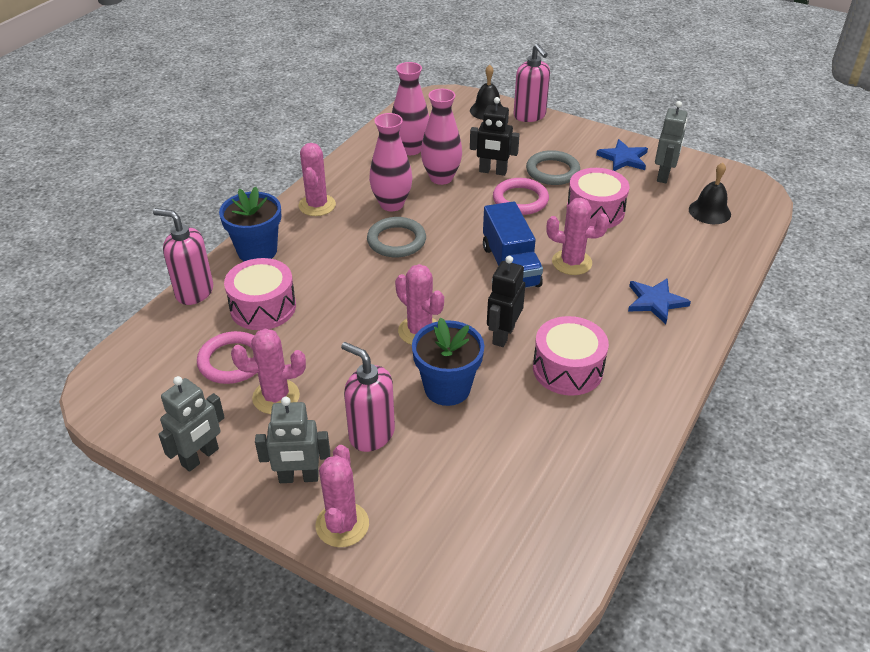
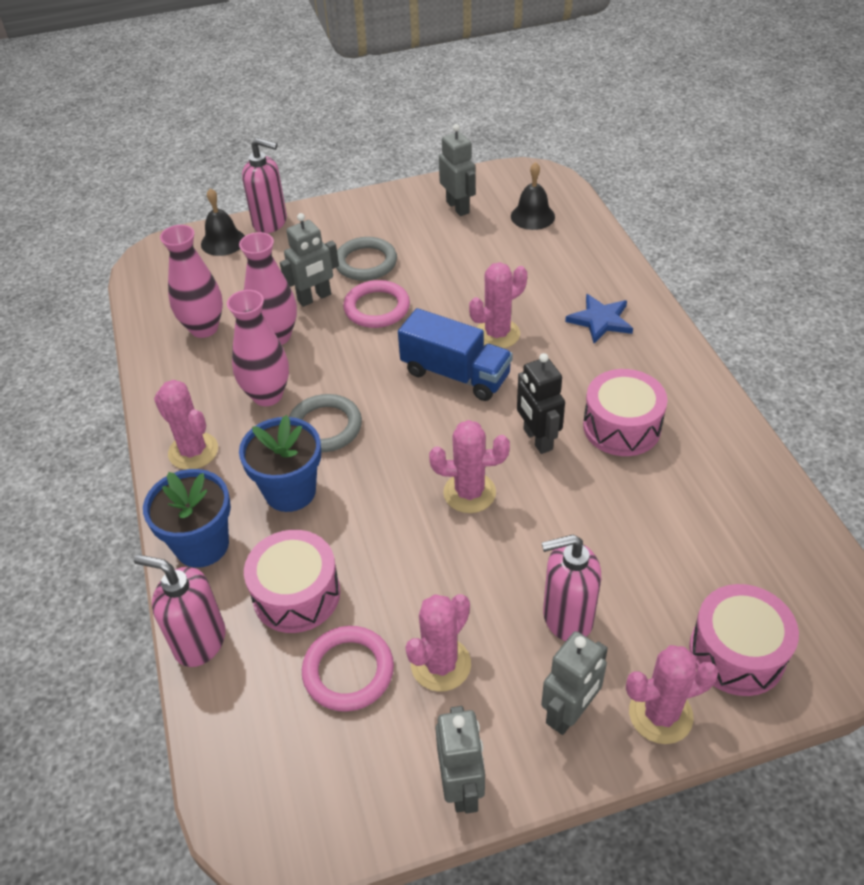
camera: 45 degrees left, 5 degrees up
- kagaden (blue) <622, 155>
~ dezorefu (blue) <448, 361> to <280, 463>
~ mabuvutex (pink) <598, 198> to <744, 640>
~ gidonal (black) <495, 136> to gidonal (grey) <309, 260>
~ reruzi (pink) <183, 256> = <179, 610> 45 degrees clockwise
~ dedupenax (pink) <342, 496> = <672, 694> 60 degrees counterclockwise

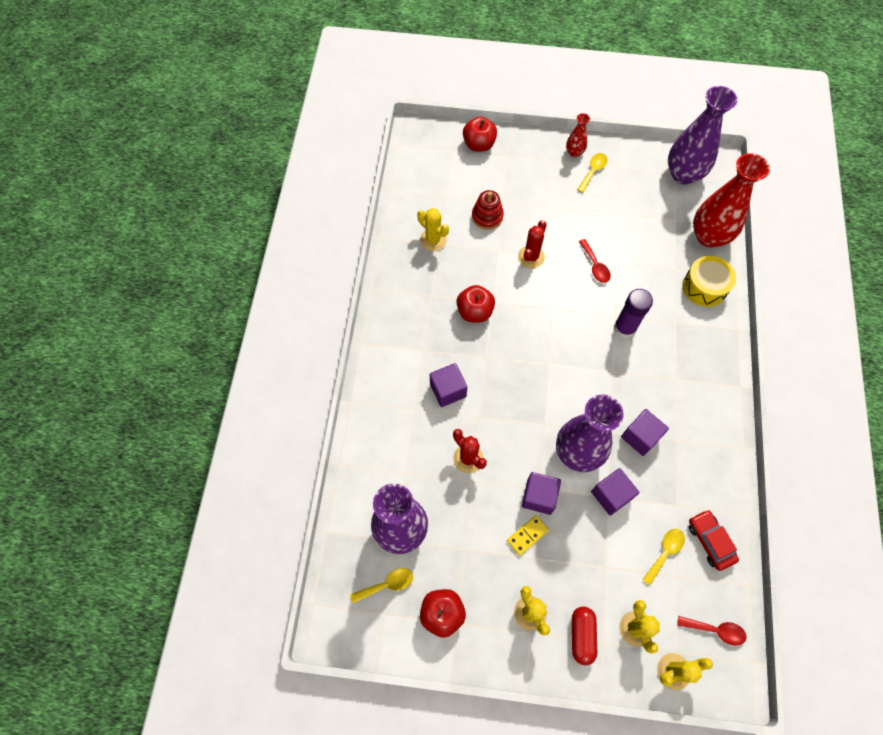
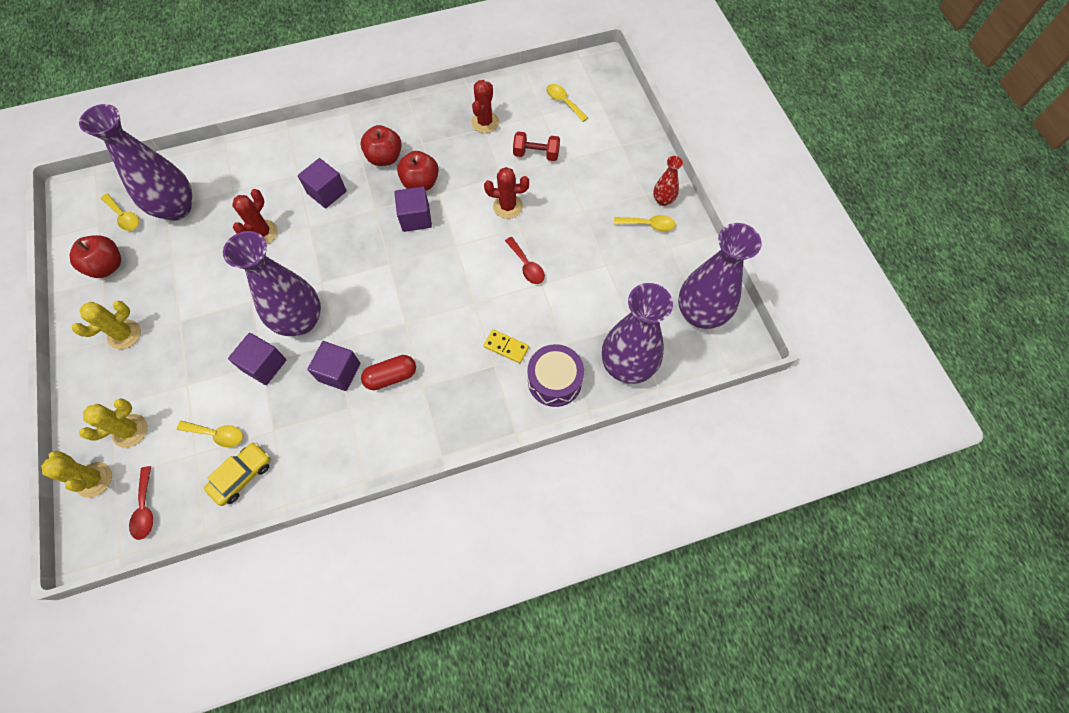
camera: 65 degrees right, 0 degrees up
- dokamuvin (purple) <633, 313>
+ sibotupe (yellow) <567, 103>
~ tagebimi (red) <480, 134> to <381, 145>
~ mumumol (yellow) <528, 535> to <506, 346>
~ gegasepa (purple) <541, 493> to <413, 209>
~ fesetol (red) <584, 635> to <388, 372>
~ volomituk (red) <488, 210> to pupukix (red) <536, 146>
~ dedupenax (yellow) <433, 229> to dedupenax (red) <485, 106>
~ mabuvutex (yellow) <709, 281> to mabuvutex (purple) <556, 375>
~ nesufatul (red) <714, 540> to nesufatul (yellow) <237, 474>
~ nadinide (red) <731, 200> to nadinide (purple) <637, 333>
~ sibotupe (red) <595, 261> = <525, 260> 75 degrees counterclockwise

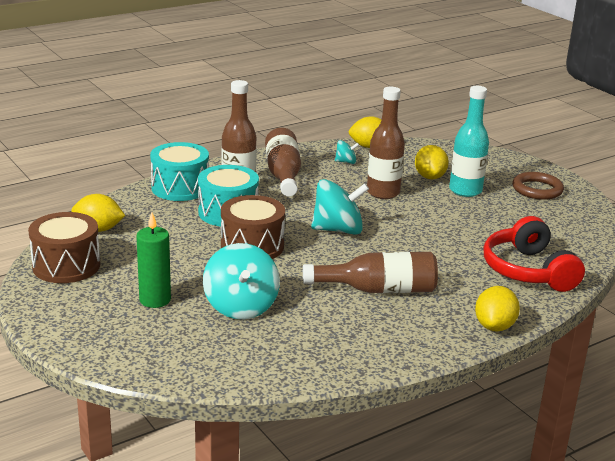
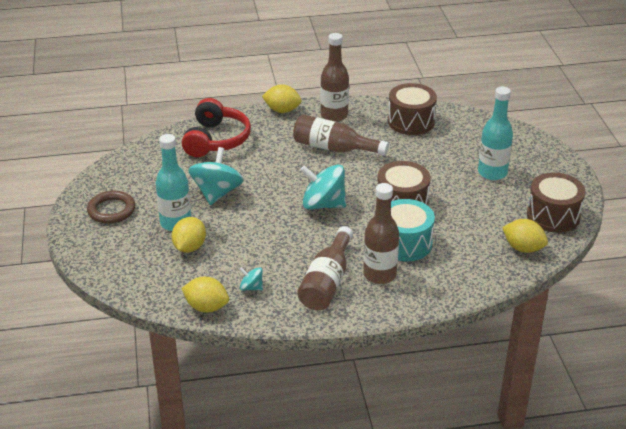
camera: 155 degrees left, 10 degrees up
- mabuvutex (turquoise) <179, 171>
+ mabuvutex (brown) <412, 109>
~ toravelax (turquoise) <241, 281> to <216, 176>
~ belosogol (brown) <386, 143> to <334, 77>
~ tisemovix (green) <153, 260> to belosogol (turquoise) <495, 133>
~ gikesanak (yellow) <497, 309> = <282, 98> 60 degrees clockwise

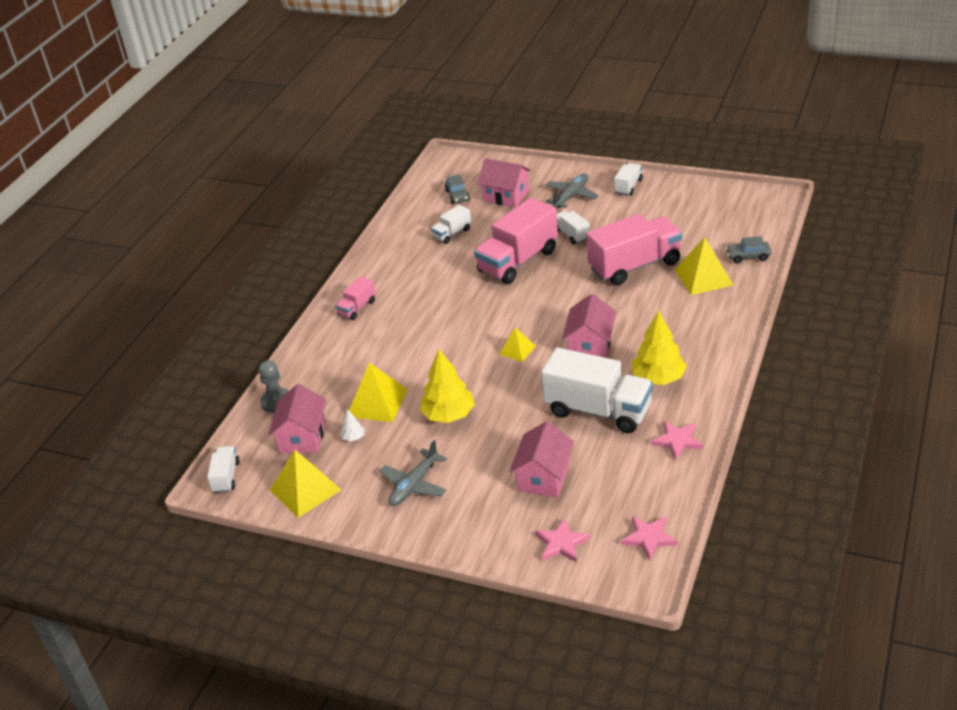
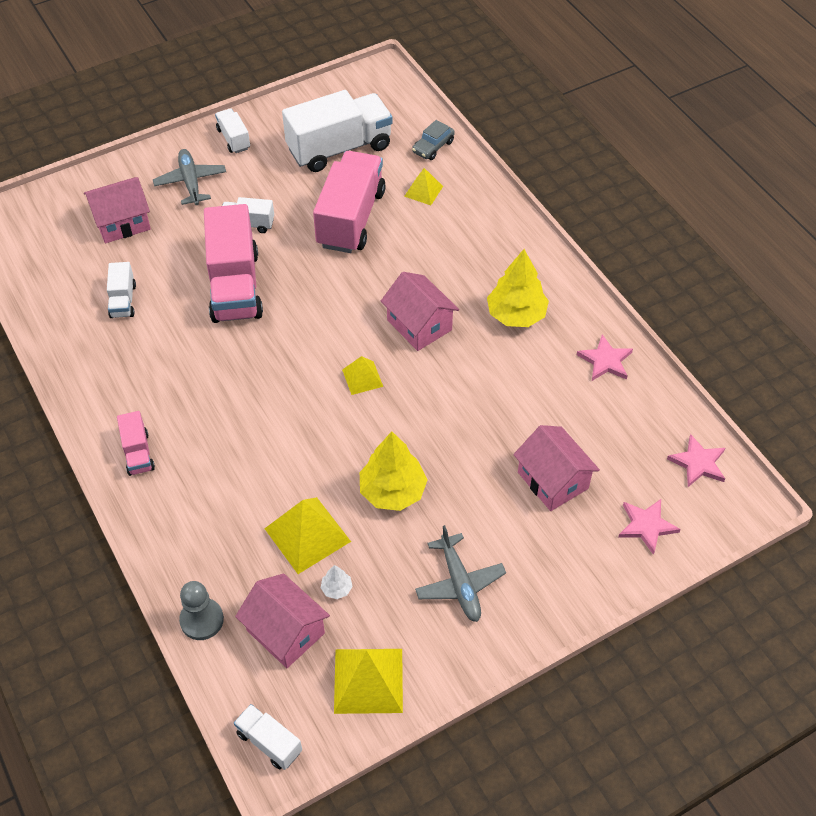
camera: 55 degrees left, 15 degrees up
- nesufatul (grey) <457, 189>
~ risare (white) <597, 390> to <337, 131>
~ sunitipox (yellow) <704, 266> = <423, 186> x0.58

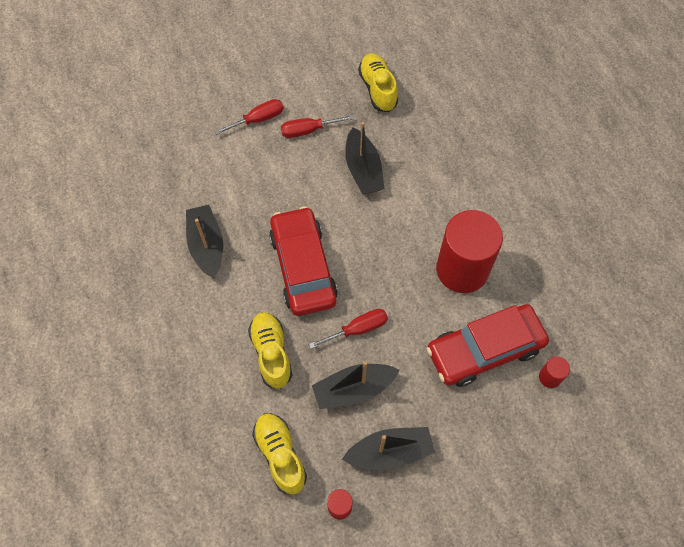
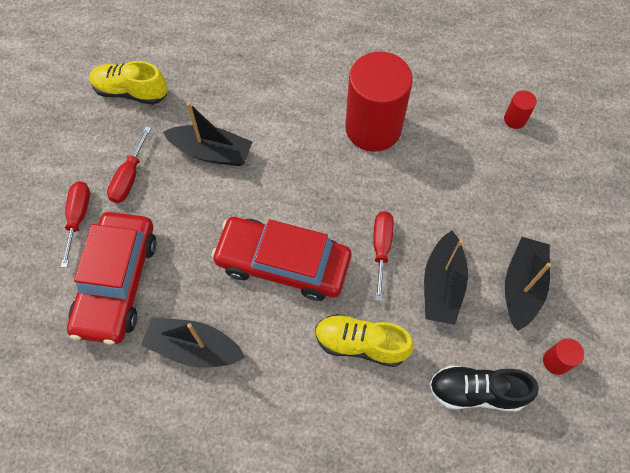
camera: 60 degrees left, 0 degrees up
~ nesufatul (red) <488, 345> to <111, 278>
~ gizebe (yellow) <279, 453> to gizebe (black) <484, 388>

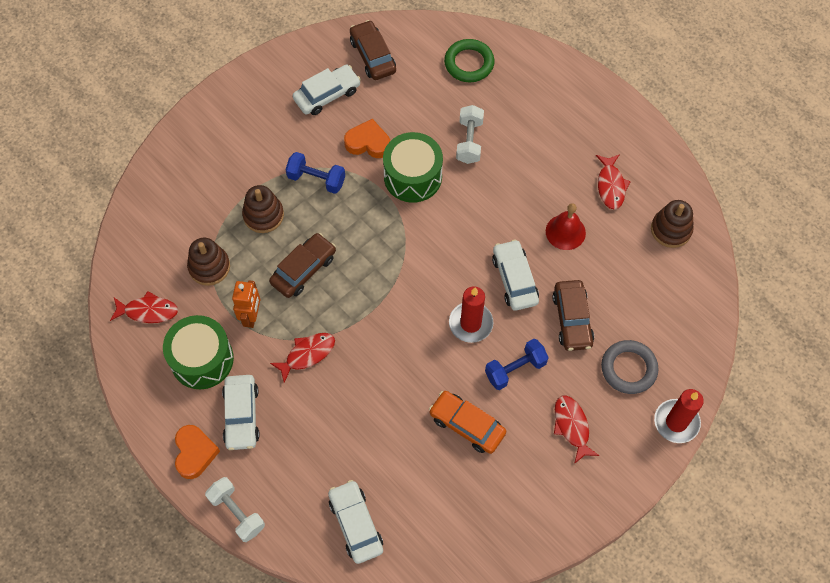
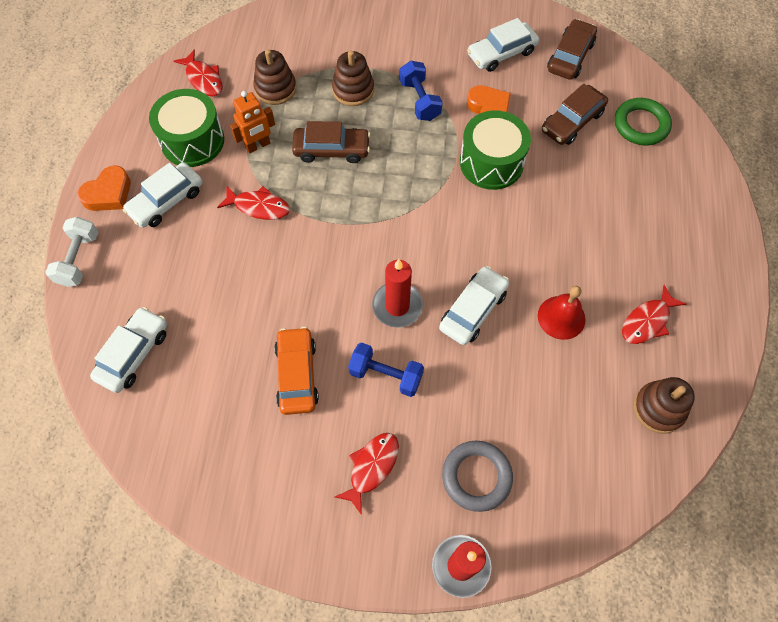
camera: 50 degrees right, 0 degrees up
- pupukix (white) <470, 134>
~ nesufatul (brown) <573, 315> to <575, 114>
~ nesufatul (white) <327, 90> = <503, 45> 135 degrees clockwise

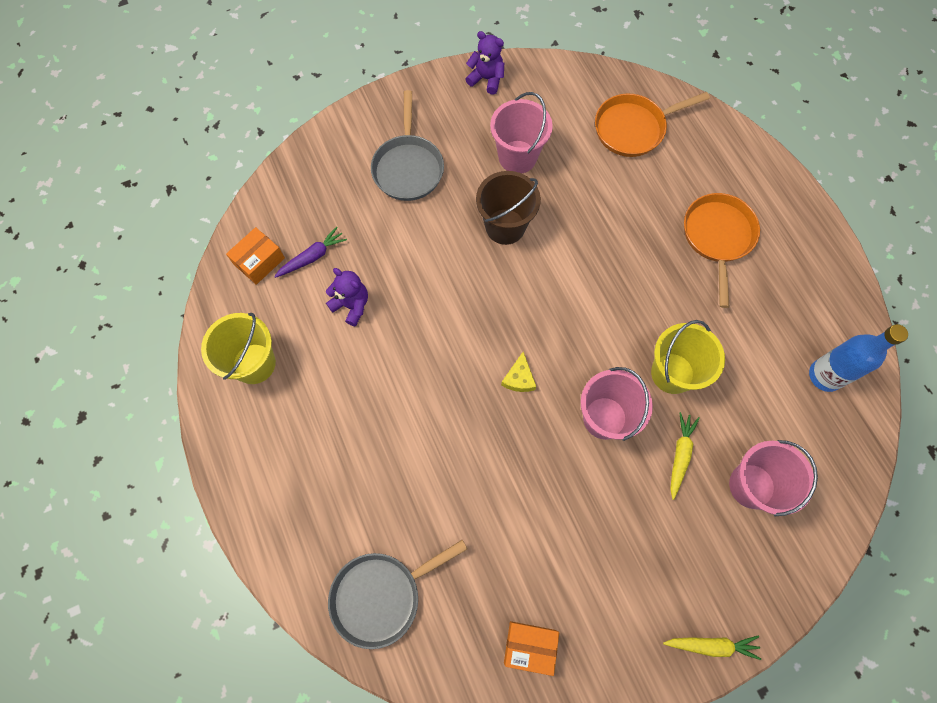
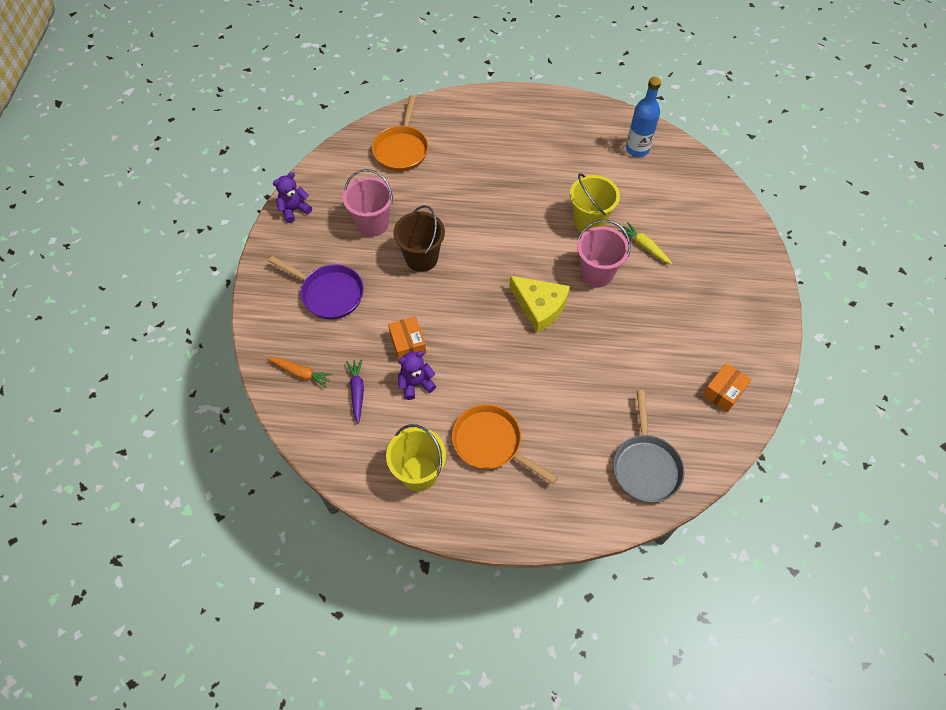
camera: 60 degrees left, 10 degrees down
- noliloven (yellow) <712, 647>
- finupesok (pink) <773, 478>
+ noliloven (orange) <300, 372>
~ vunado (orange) <255, 256> to <407, 338>
~ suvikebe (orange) <722, 250> to <505, 444>
~ suvikebe (grey) <407, 145> to suvikebe (purple) <316, 287>
~ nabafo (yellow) <518, 372> = <539, 304> x1.99

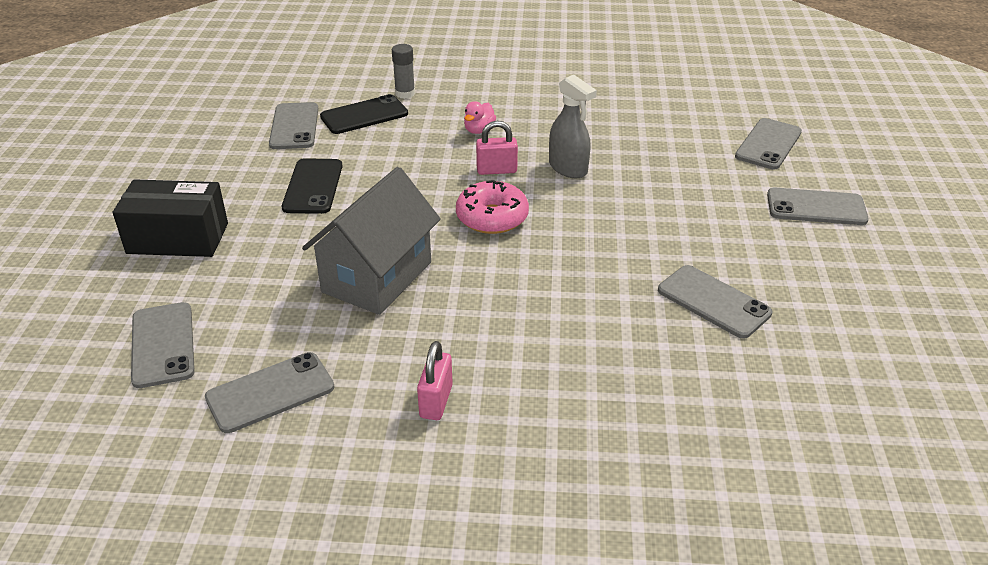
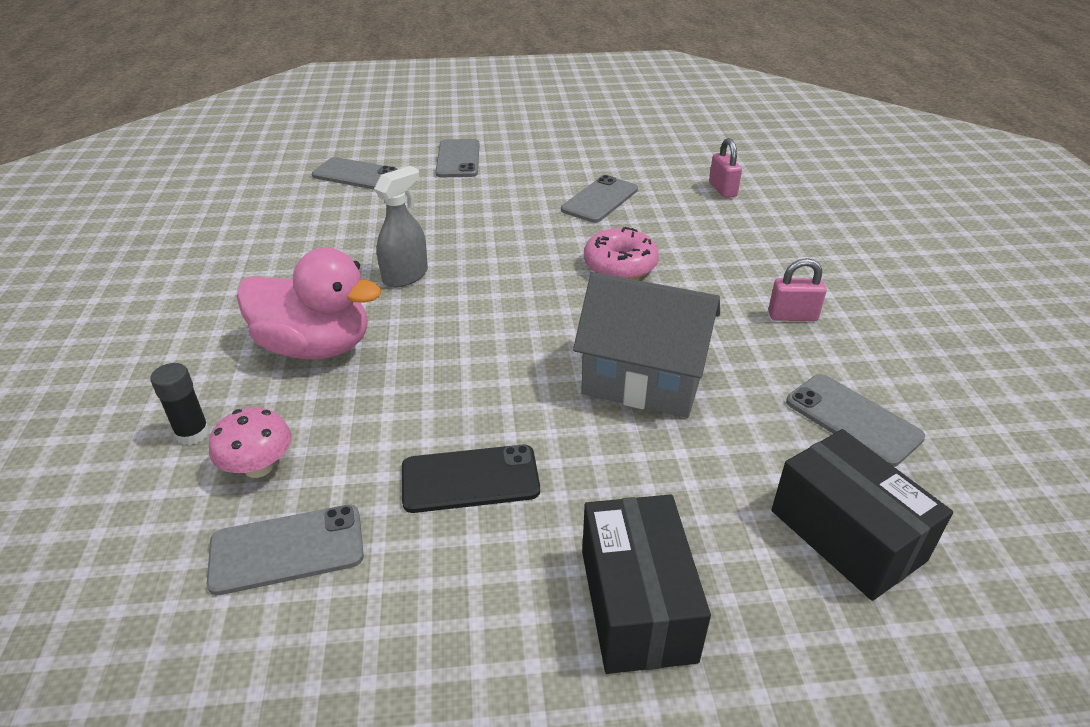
camera: 100 degrees left, 0 degrees up
~ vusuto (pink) <492, 207> to <621, 253>
~ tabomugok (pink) <497, 148> to <725, 168>
~ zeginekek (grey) <163, 345> to vunado (black) <862, 515>
~ zeginekek (black) <364, 114> to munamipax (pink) <250, 442>
~ dokamuvin (grey) <403, 71> to dokamuvin (black) <180, 404>
~ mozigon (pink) <480, 117> = <309, 303> x2.41

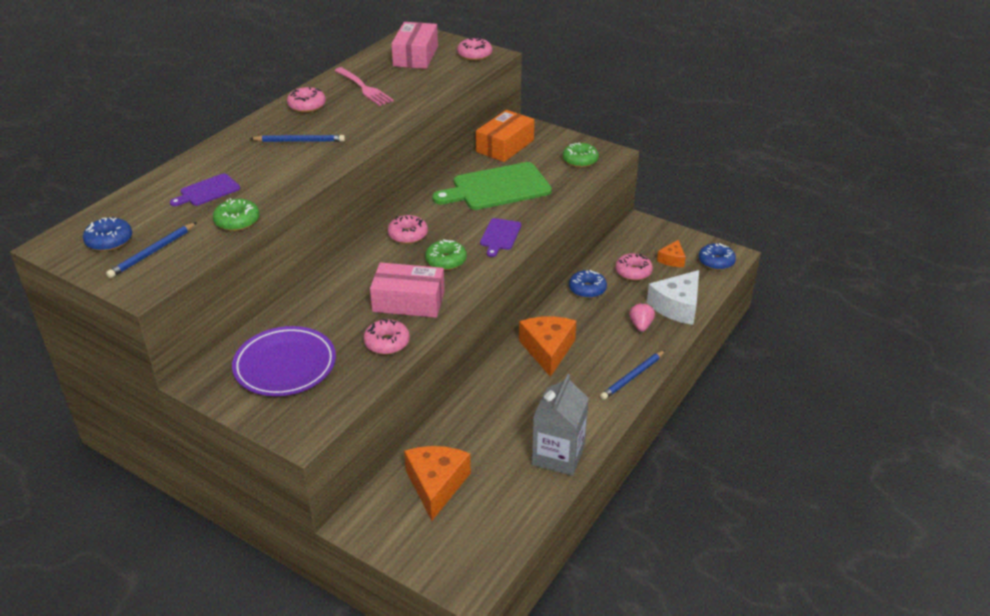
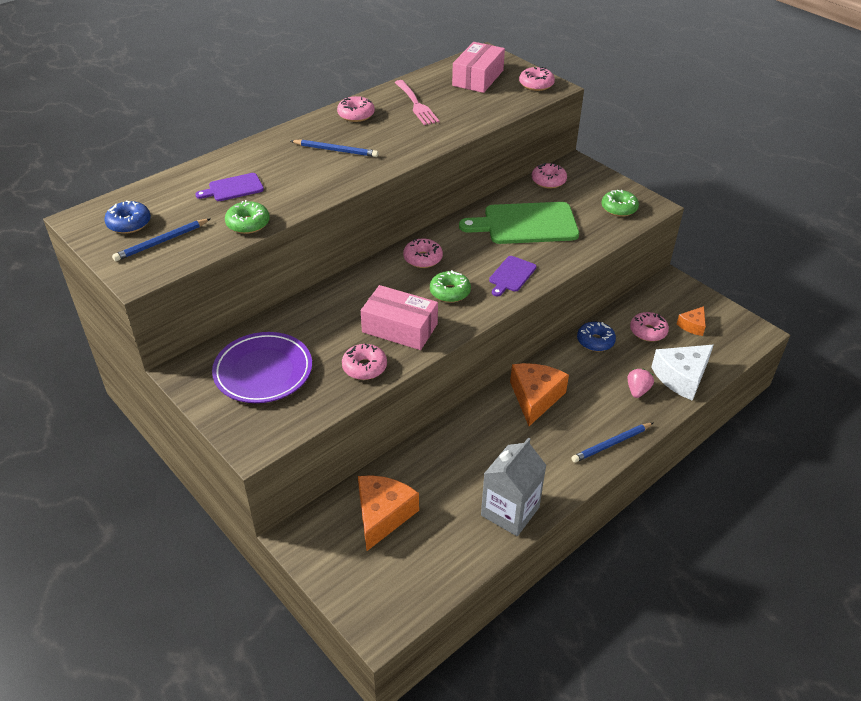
camera: 15 degrees right, 5 degrees up
- vusuto (blue) <717, 256>
~ vunado (orange) <505, 136> to vusuto (pink) <549, 176>

